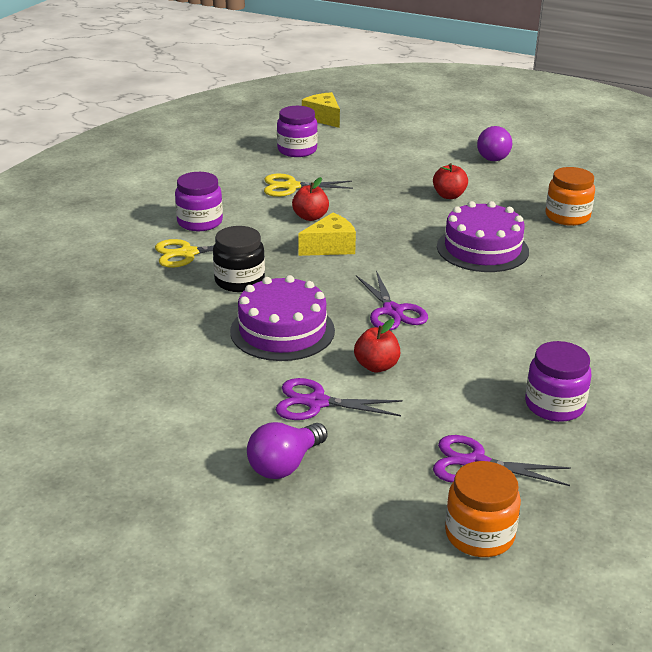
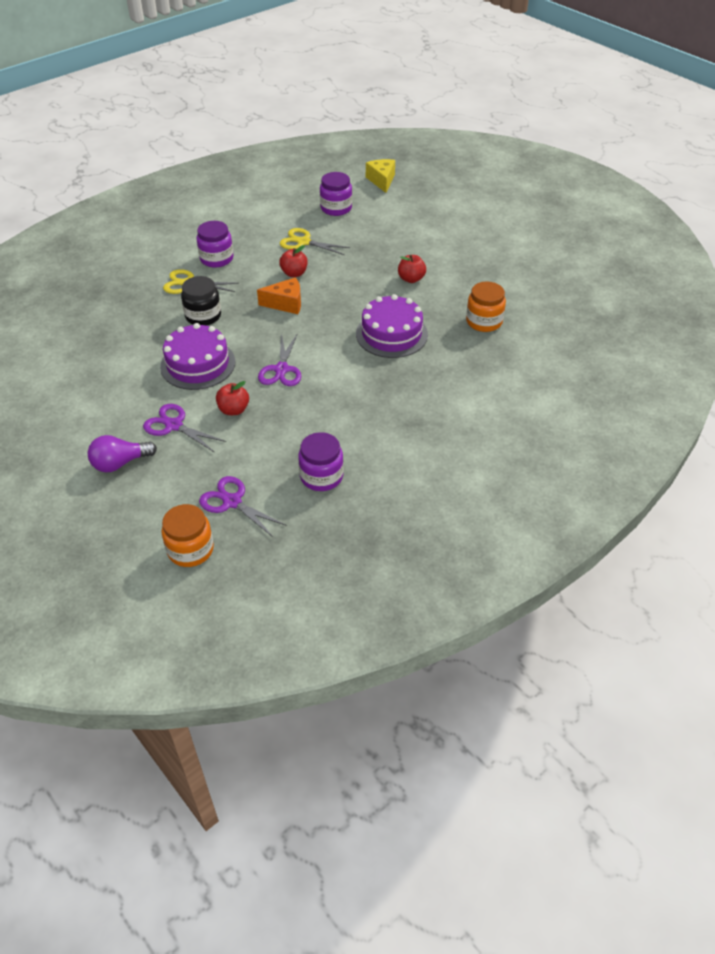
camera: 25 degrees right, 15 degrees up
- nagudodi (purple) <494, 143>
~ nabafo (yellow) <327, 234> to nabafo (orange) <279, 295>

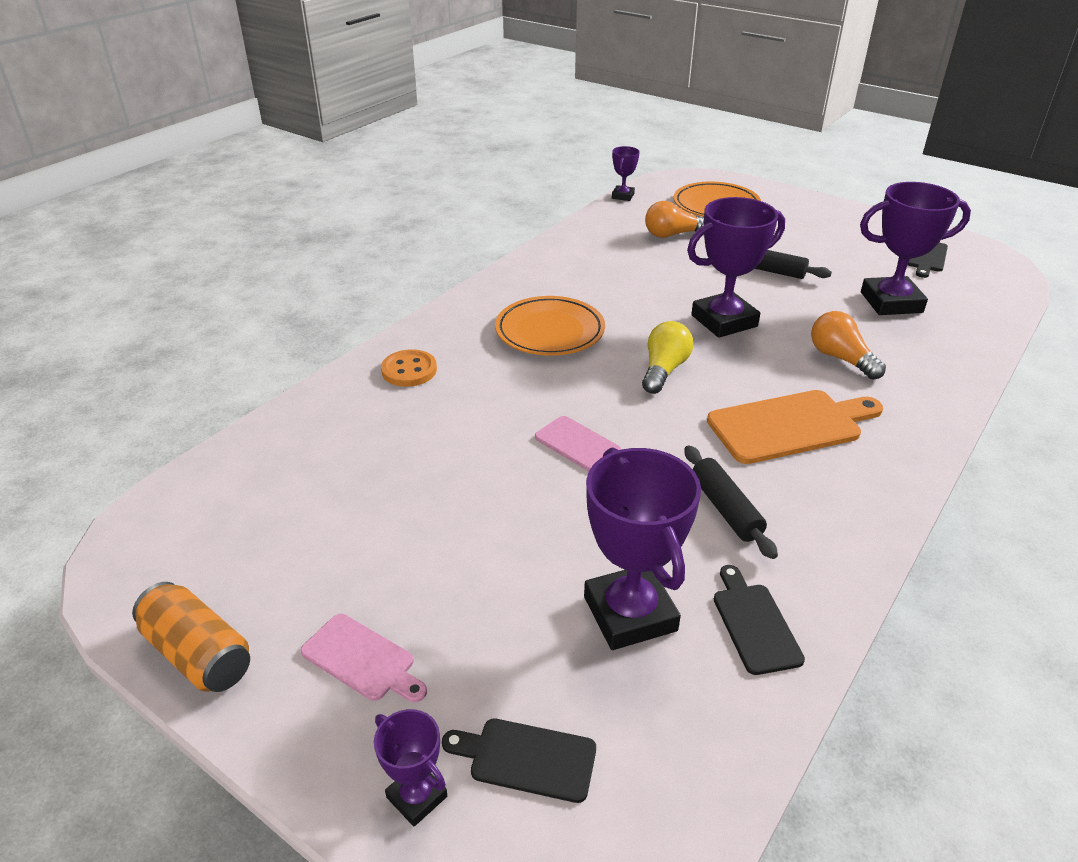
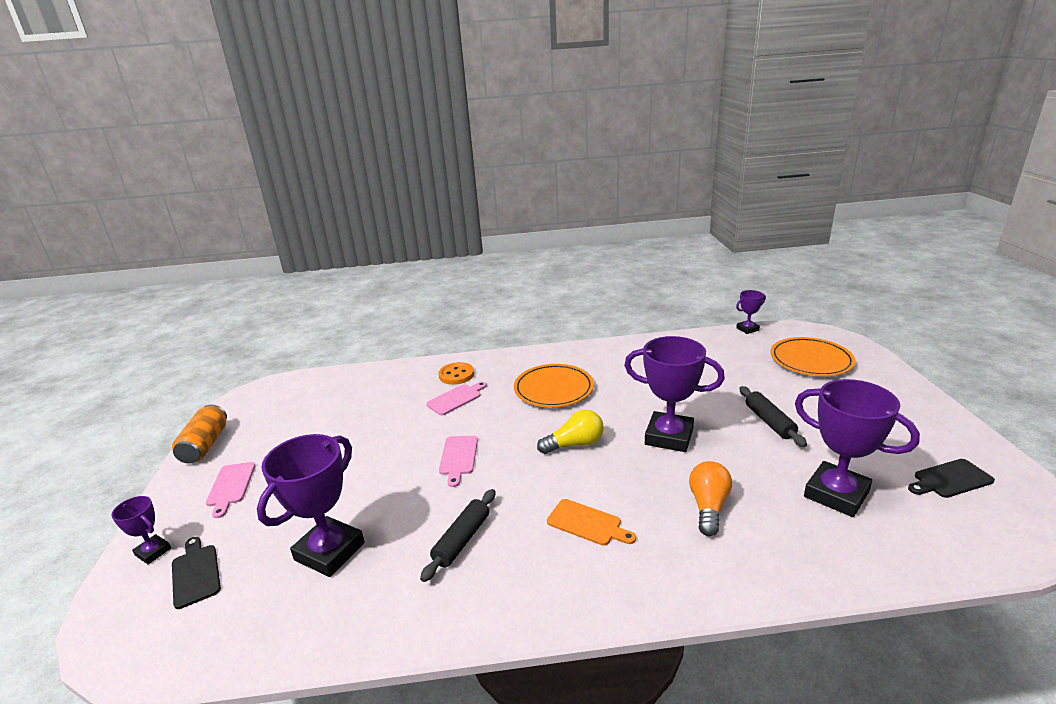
camera: 50 degrees right, 10 degrees down
- nagudodi (orange) <674, 219>
- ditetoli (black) <759, 620>
+ ditetoli (pink) <456, 398>
~ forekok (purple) <410, 767> = <141, 530> 60 degrees counterclockwise
~ ditetoli (orange) <795, 427> = <591, 522> x0.58

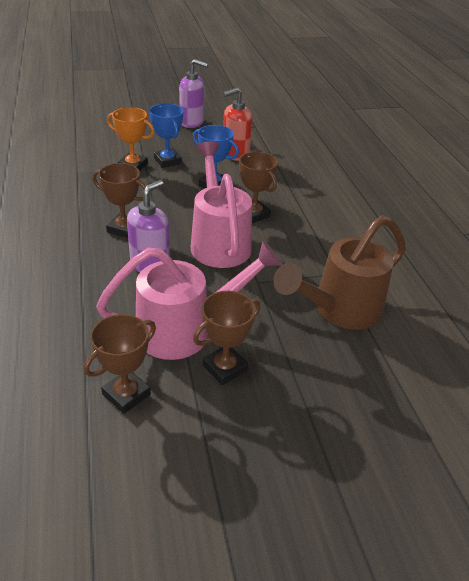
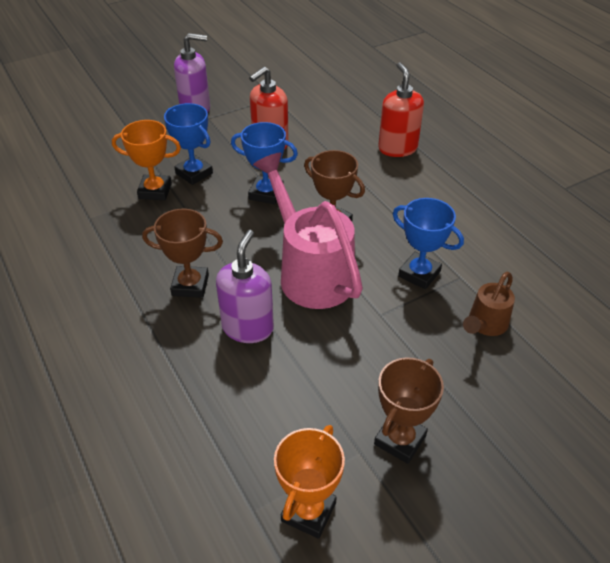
camera: 15 degrees left, 5 degrees up
- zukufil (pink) <189, 300>
+ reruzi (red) <401, 109>
+ forekok (blue) <428, 243>
~ forekok (brown) <120, 364> to forekok (orange) <309, 482>
~ zukufil (brown) <340, 273> = <489, 304> x0.50

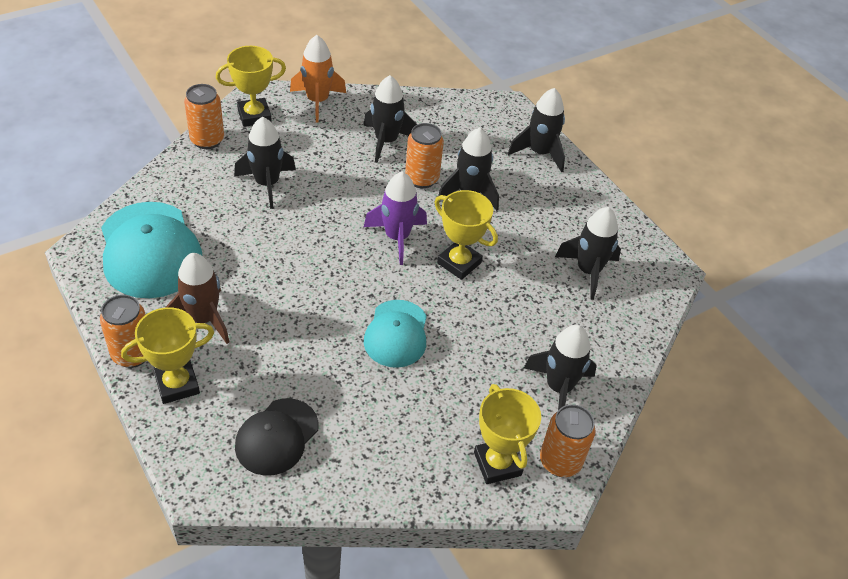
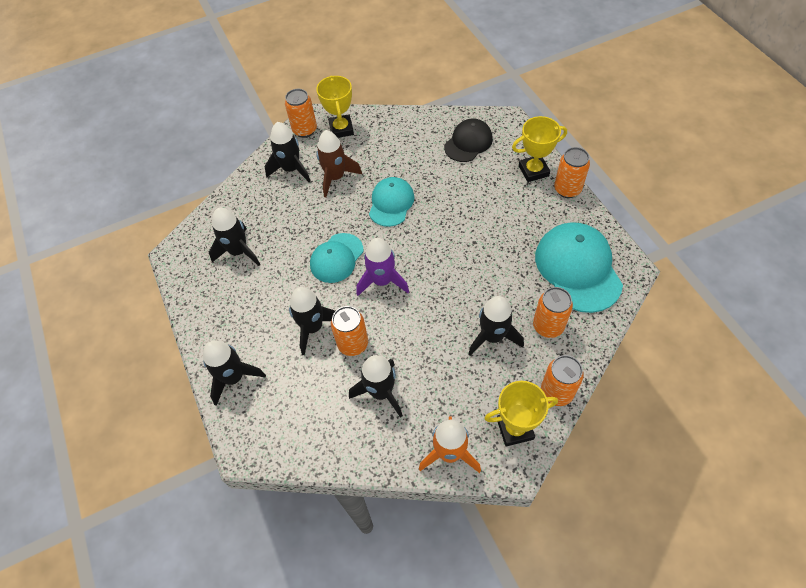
camera: 165 degrees left, 10 degrees up
+ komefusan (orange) <553, 312>
~ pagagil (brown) <197, 298> to <339, 164>
~ forekok (yellow) <466, 235> to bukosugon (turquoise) <336, 258>

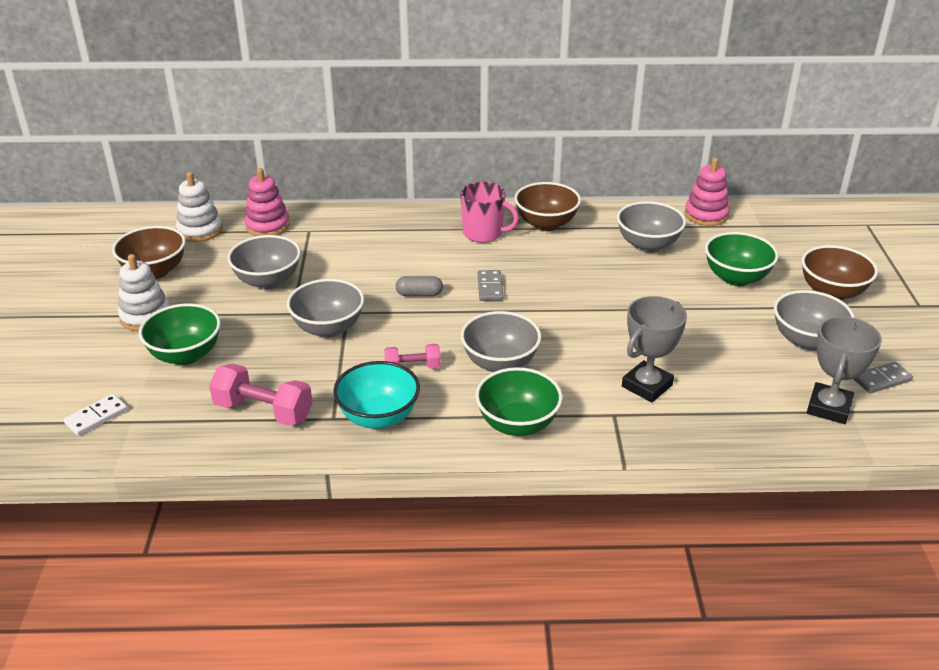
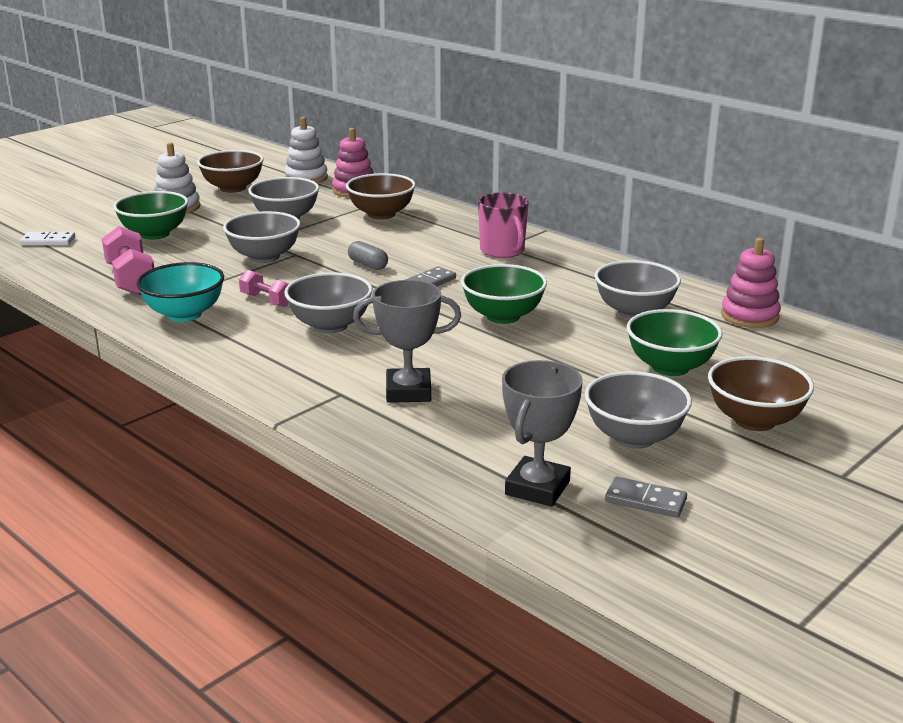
camera: 45 degrees right, 10 degrees down
~ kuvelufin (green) <518, 401> to <504, 294>
~ kuvelufin (brown) <547, 206> to <381, 196>
~ forekok (grey) <844, 370> = <542, 433> 45 degrees counterclockwise

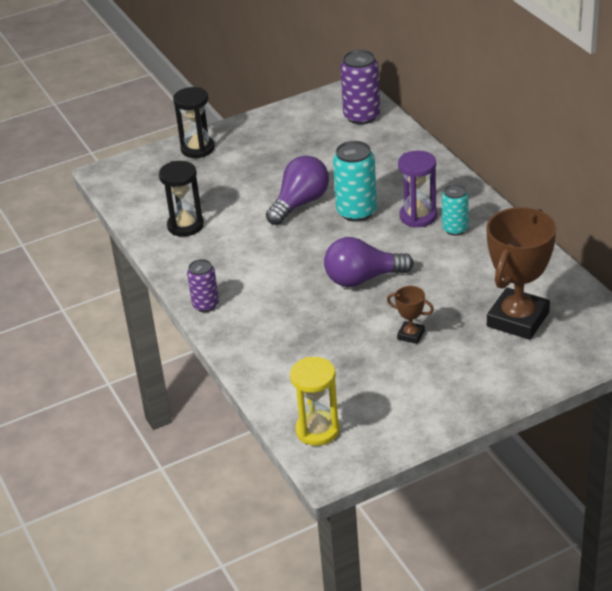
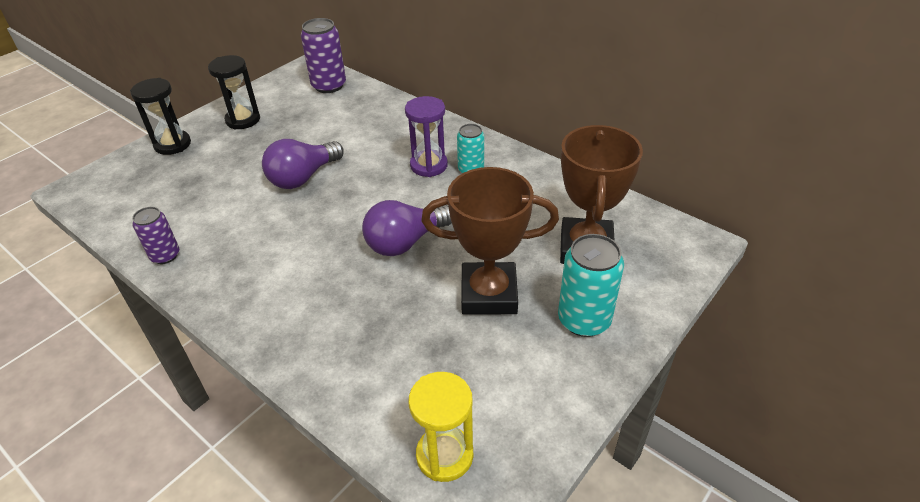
camera: 25 degrees left, 5 degrees up
~ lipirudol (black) <181, 199> to <234, 92>
~ komefusan (purple) <203, 285> to <155, 235>
~ komefusan (turquoise) <355, 181> to <591, 285>
~ nagudodi (purple) <297, 190> = <303, 164> 150 degrees counterclockwise
~ forekok (brown) <410, 315> = <490, 241> x2.23

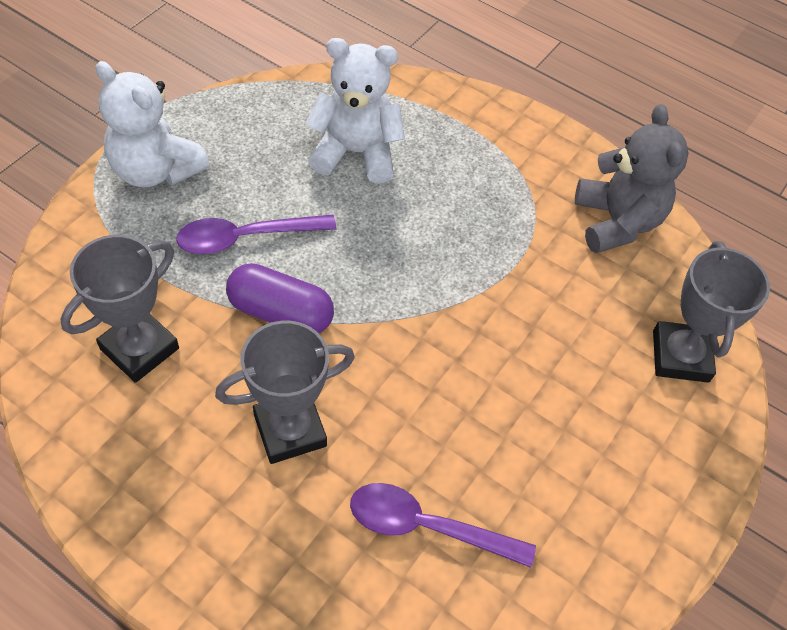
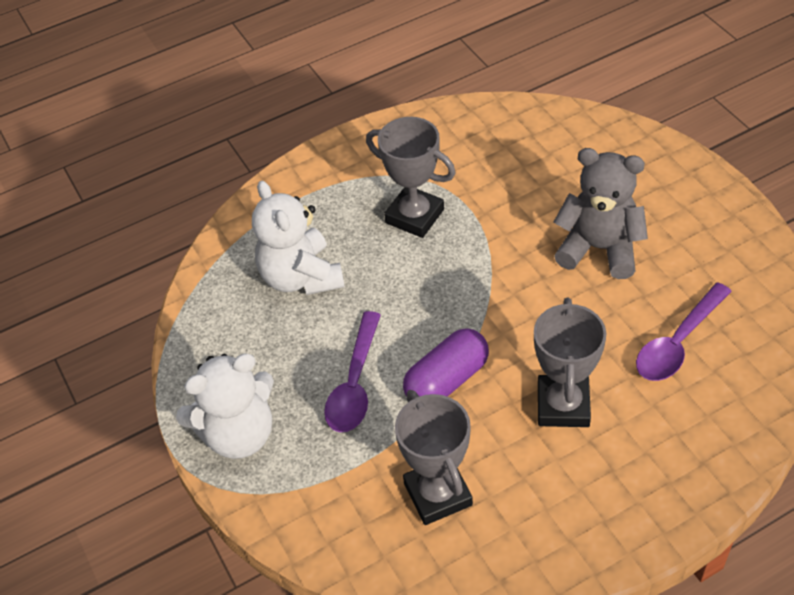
camera: 55 degrees left, 5 degrees down
~ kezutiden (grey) <632, 178> to <601, 213>
~ forekok (grey) <711, 312> to <411, 177>
~ kezutiden (white) <355, 111> = <298, 238> 60 degrees counterclockwise

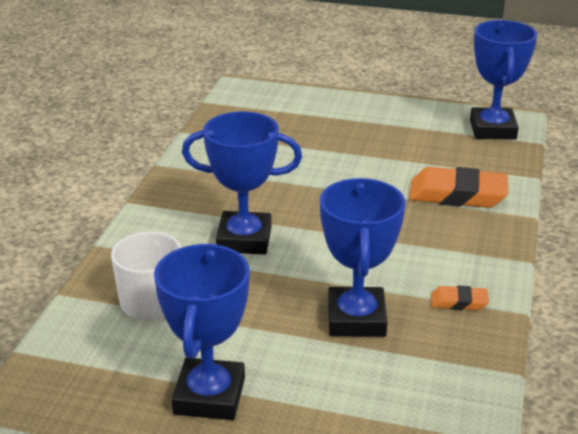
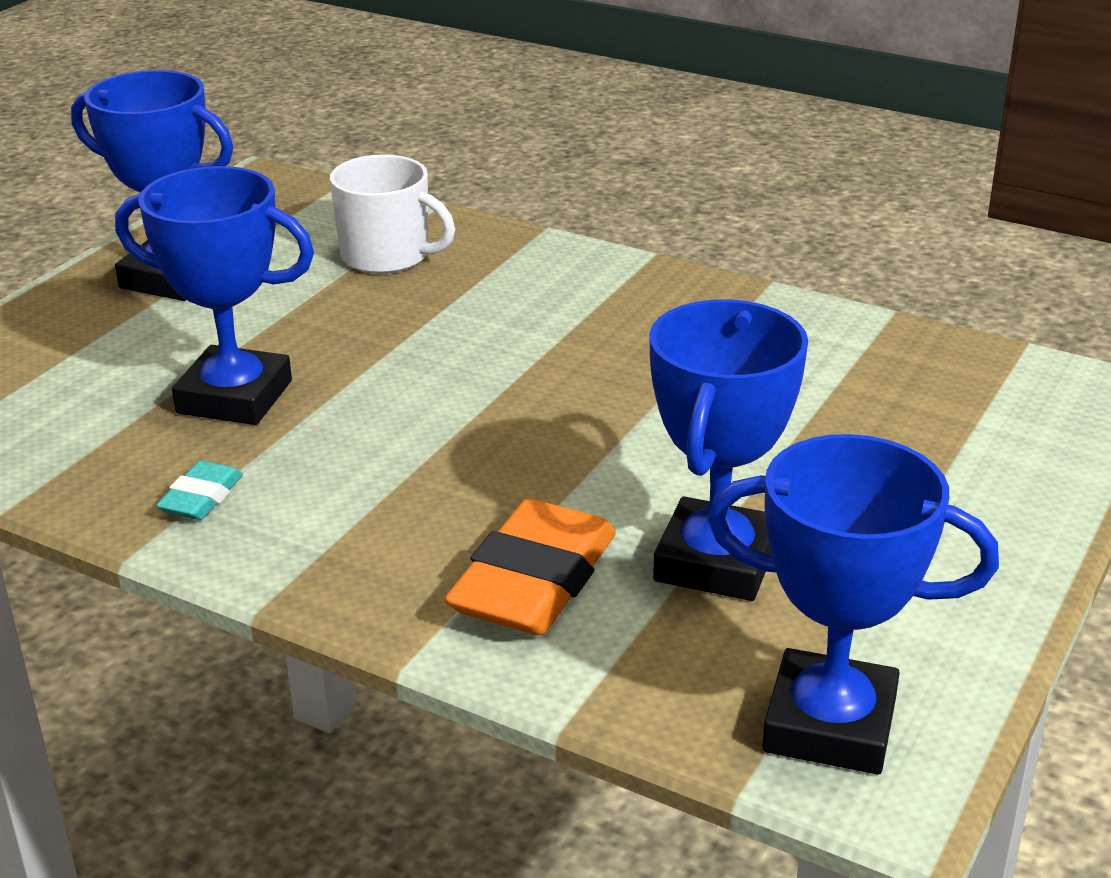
camera: 105 degrees right, 0 degrees up
~ forekok (blue) <242, 182> to <728, 450>
~ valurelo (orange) <460, 298> to valurelo (turquoise) <199, 490>

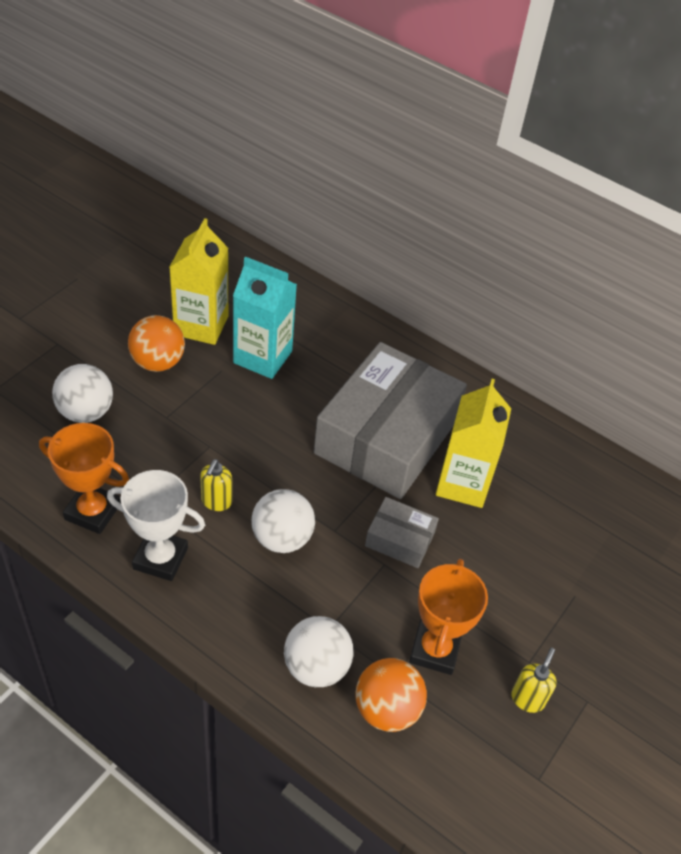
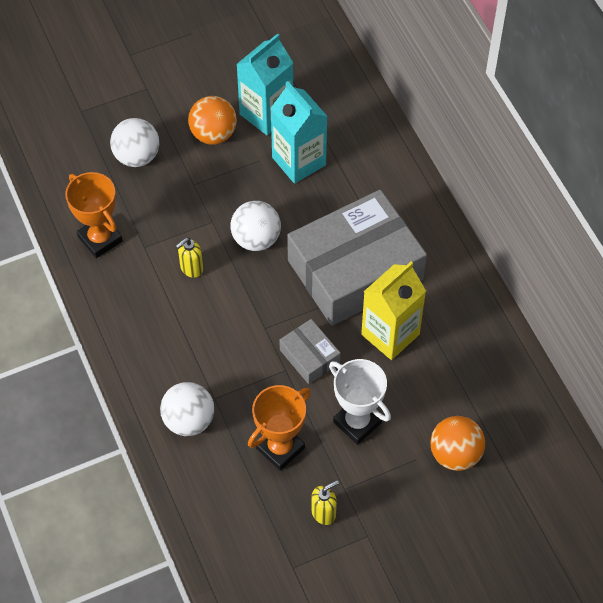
camera: 35 degrees right, 10 degrees up
~ forekok (white) <156, 525> to <360, 402>
~ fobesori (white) <283, 521> to <256, 226>
~ fobesori (orange) <391, 695> to <457, 443>
~ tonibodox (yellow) <198, 281> to tonibodox (turquoise) <264, 84>

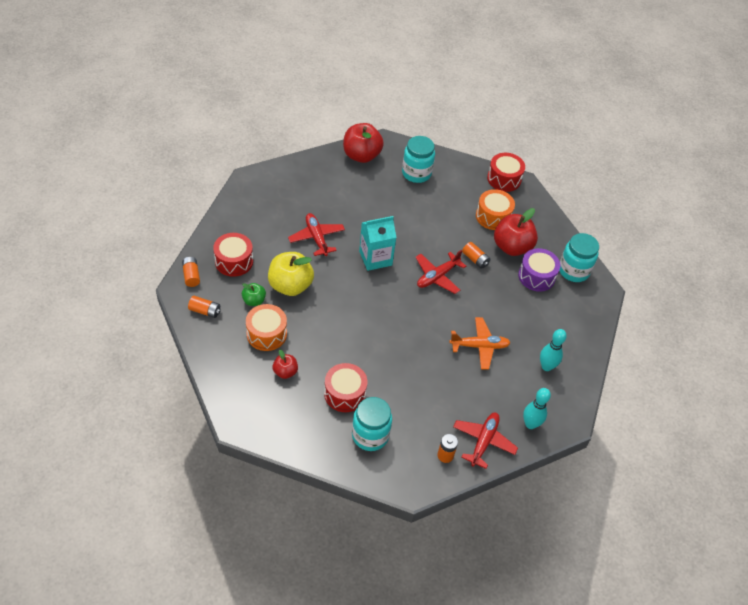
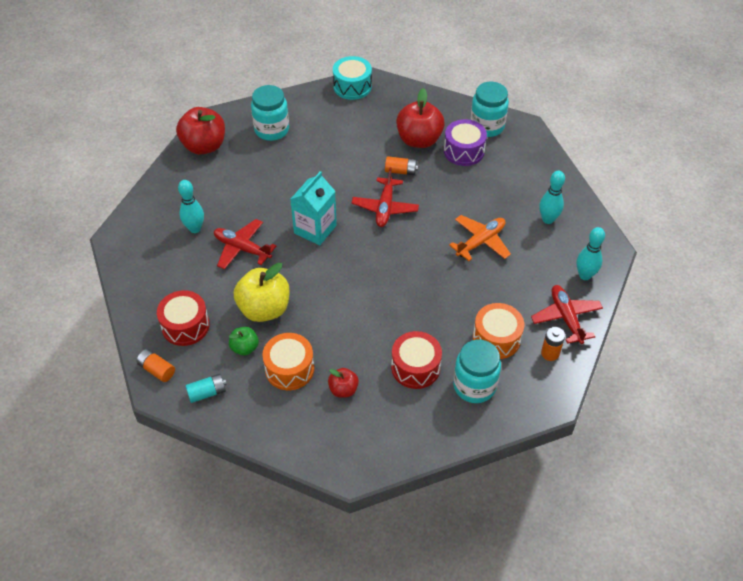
camera: 35 degrees left, 0 degrees up
+ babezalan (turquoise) <191, 206>
~ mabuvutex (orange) <495, 209> to <498, 331>
~ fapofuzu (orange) <204, 307> to fapofuzu (turquoise) <206, 388>
~ mabuvutex (red) <506, 172> to mabuvutex (turquoise) <352, 78>

